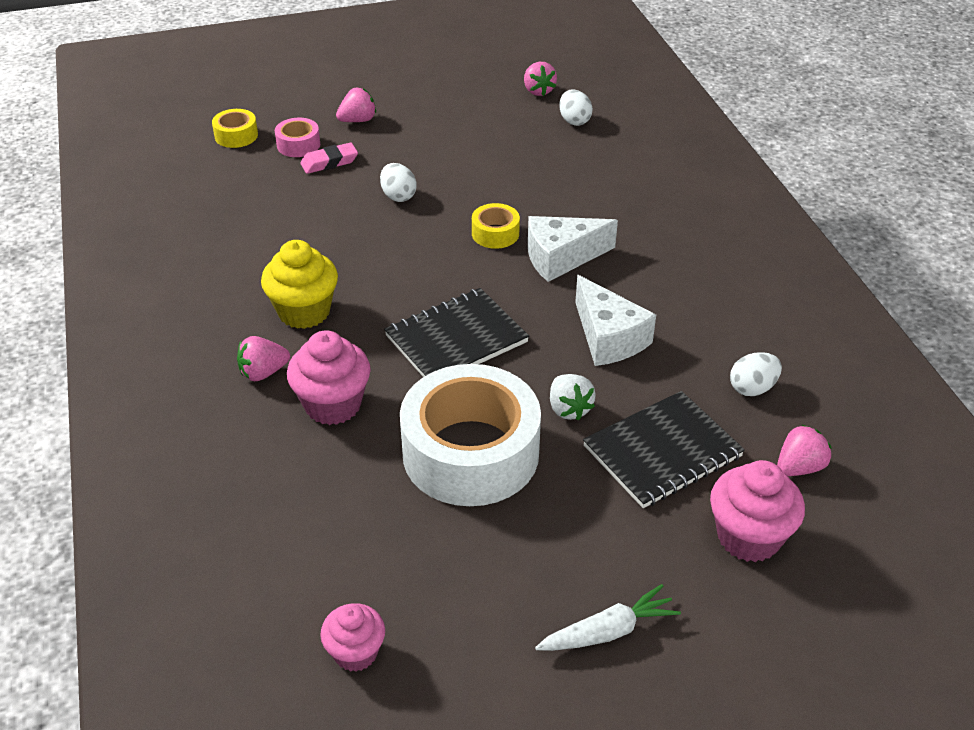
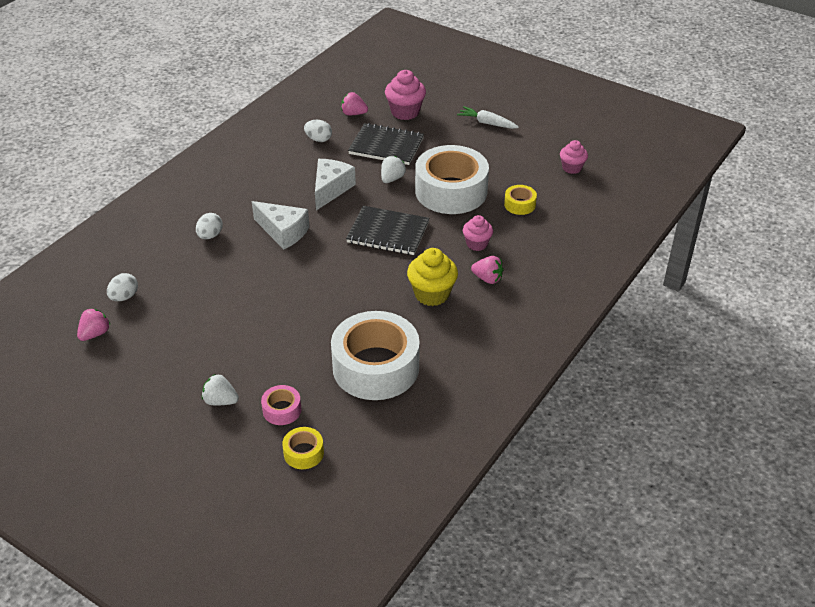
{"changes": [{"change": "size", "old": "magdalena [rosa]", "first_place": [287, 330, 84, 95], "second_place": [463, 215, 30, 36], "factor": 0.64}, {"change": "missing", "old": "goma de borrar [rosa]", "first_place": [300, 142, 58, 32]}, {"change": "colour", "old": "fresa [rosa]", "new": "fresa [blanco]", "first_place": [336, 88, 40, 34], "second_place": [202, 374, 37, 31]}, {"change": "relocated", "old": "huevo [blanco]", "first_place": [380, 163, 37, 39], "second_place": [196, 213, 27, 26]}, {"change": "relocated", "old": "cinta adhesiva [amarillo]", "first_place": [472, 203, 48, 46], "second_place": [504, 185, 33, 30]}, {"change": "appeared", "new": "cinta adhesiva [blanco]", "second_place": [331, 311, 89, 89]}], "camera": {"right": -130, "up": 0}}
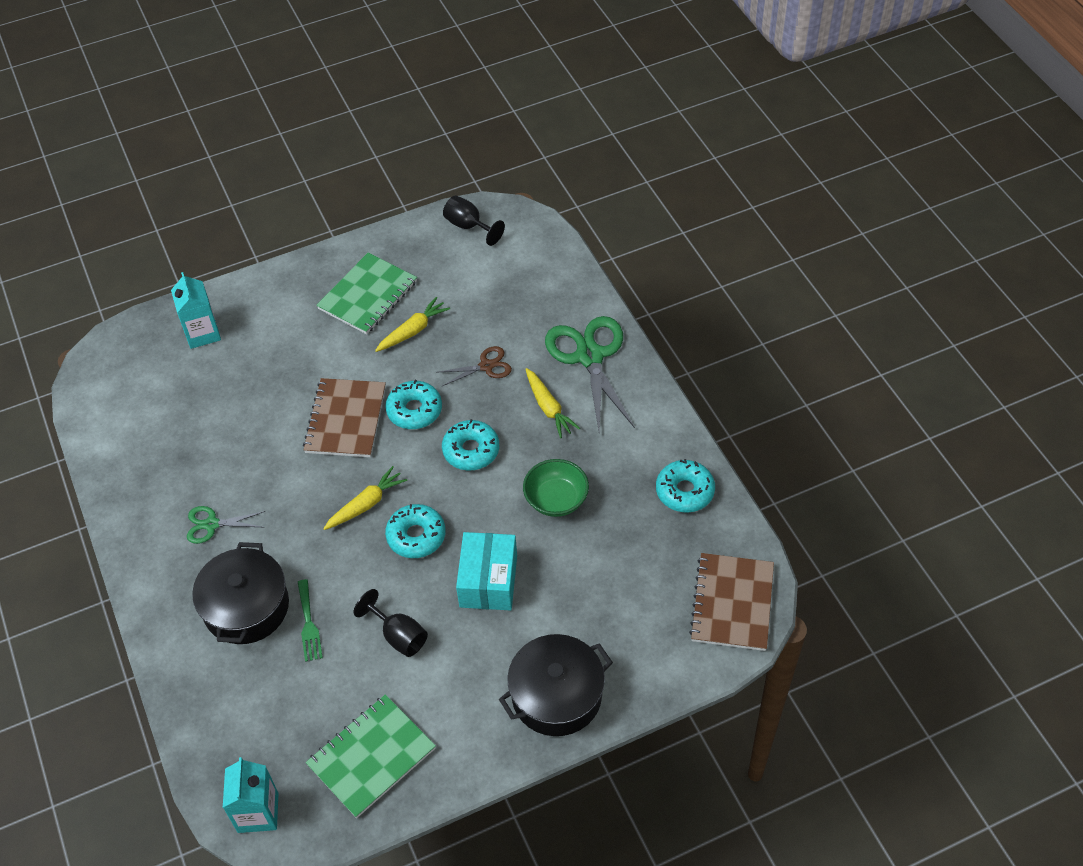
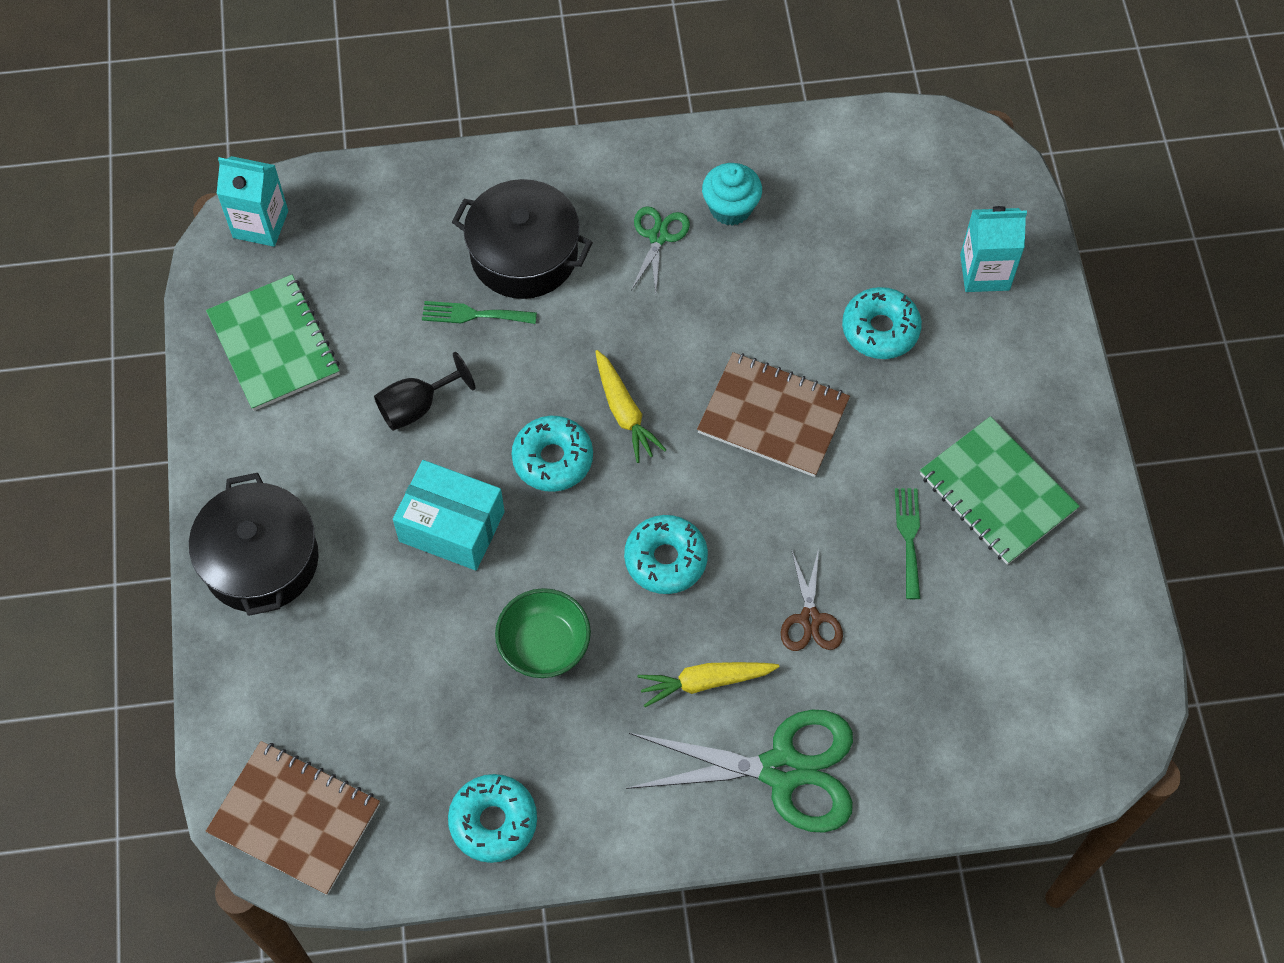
{"changes": [{"change": "exchanged", "old": "zanahoria [amarillo]", "new": "tenedor [verde]", "first_place": [375, 297, 75, 55], "second_place": [895, 488, 25, 111]}, {"change": "relocated", "old": "rosquilla [turquesa]", "first_place": [385, 380, 57, 49], "second_place": [842, 287, 80, 72]}, {"change": "missing", "old": "copa [negro]", "first_place": [443, 196, 62, 50]}, {"change": "appeared", "new": "magdalena [turquesa]", "second_place": [702, 163, 60, 63]}], "camera": {"right": 105, "up": 10}}
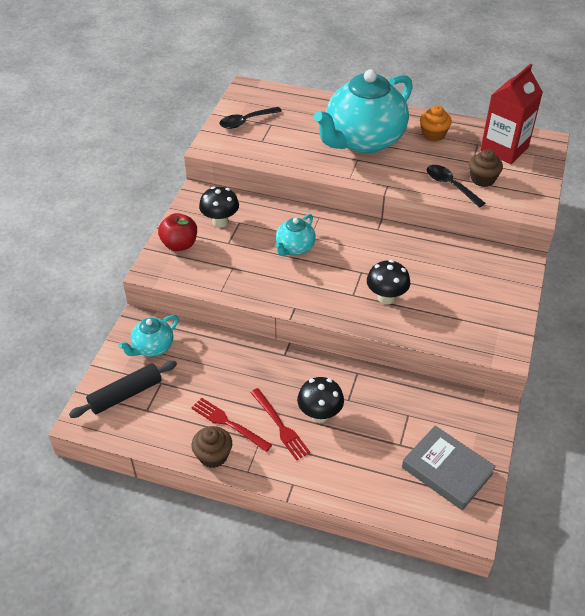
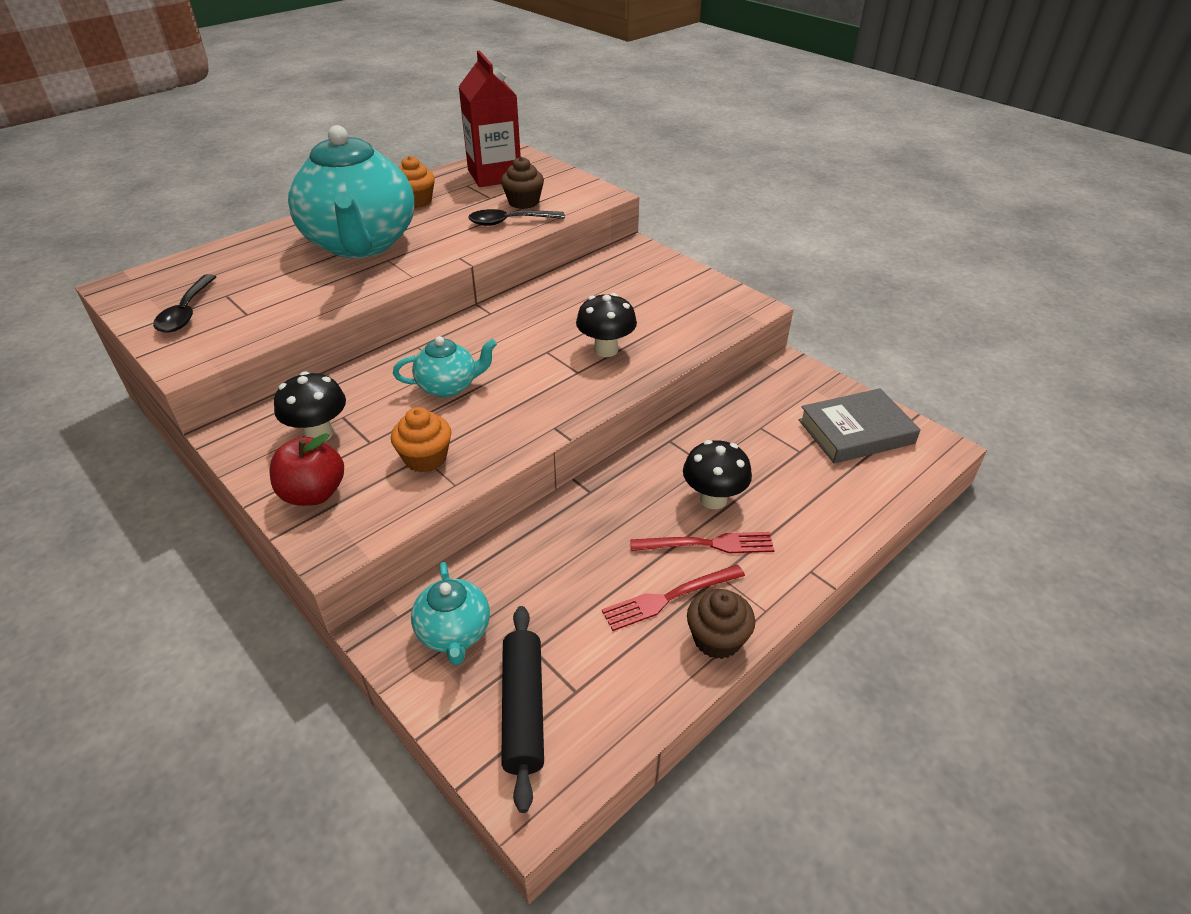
{"changes": [{"change": "spun", "old": "tetera [turquesa]", "first_place": [275, 214, 41, 42], "second_place": [393, 336, 104, 62], "degrees": -75}, {"change": "appeared", "new": "magdalena [naranja]", "second_place": [391, 407, 60, 66]}], "camera": {"right": -60, "up": -5}}
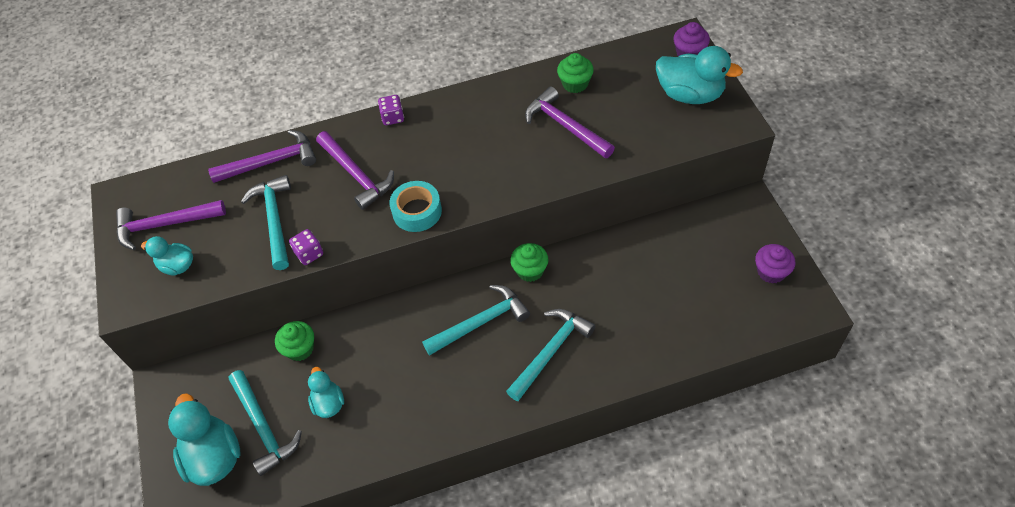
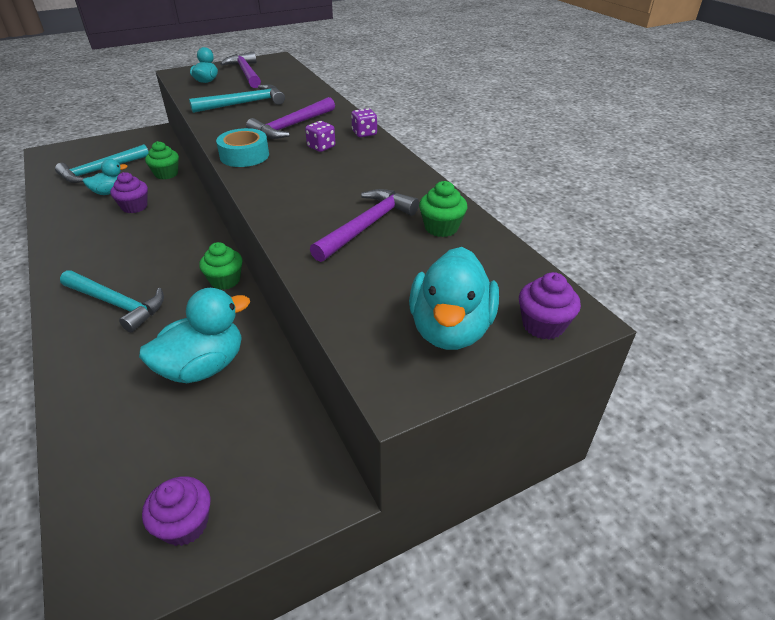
{"changes": [{"change": "relocated", "old": "pato [turquesa]", "first_place": [168, 393, 72, 93], "second_place": [139, 288, 111, 95]}, {"change": "missing", "old": "martillo [morado]", "first_place": [208, 130, 108, 53]}, {"change": "relocated", "old": "dado [morado]", "first_place": [289, 229, 34, 36], "second_place": [305, 121, 30, 31]}, {"change": "missing", "old": "martillo [turquesa]", "first_place": [422, 285, 108, 71]}, {"change": "appeared", "new": "magdalena [morado]", "second_place": [110, 172, 38, 41]}], "camera": {"right": 75, "up": -15}}
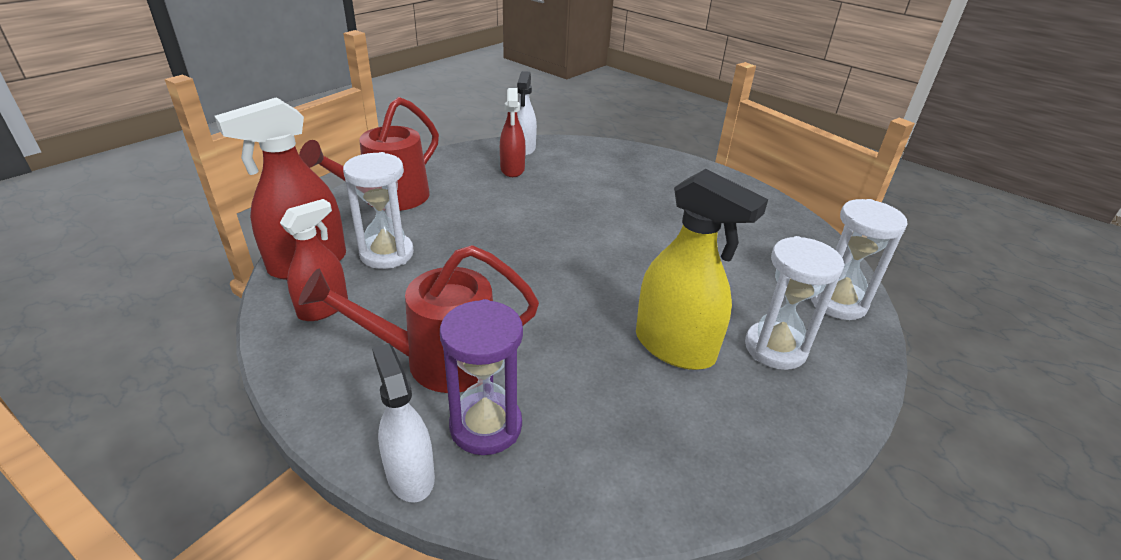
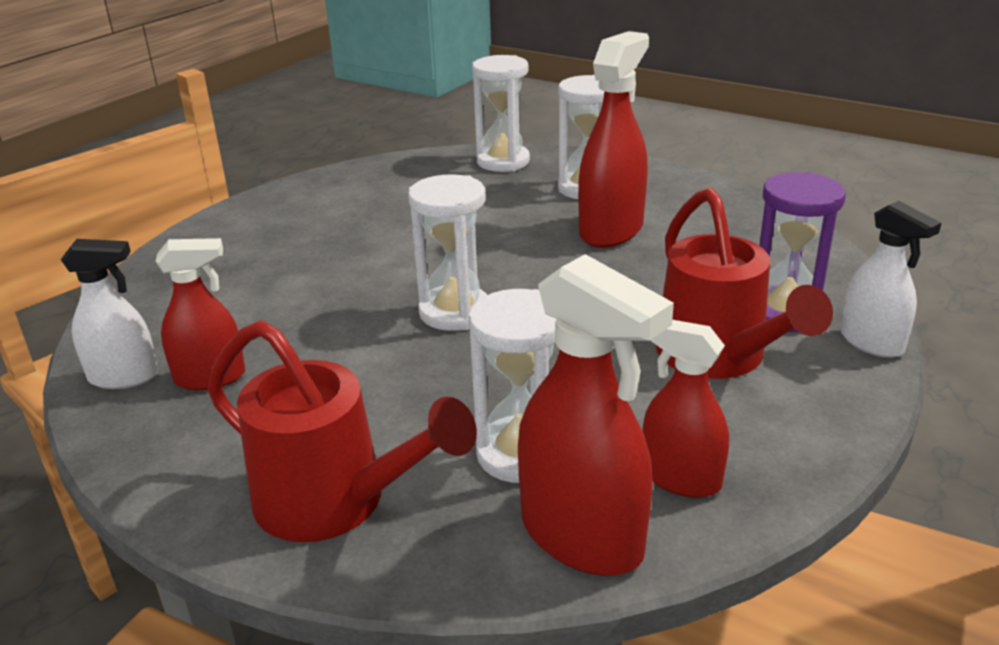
{"changes": [{"change": "spun", "old": "pulverizador [blanco]", "first_place": [372, 343, 63, 160], "second_place": [840, 201, 101, 157], "degrees": -90}, {"change": "colour", "old": "pulverizador [amarillo]", "new": "pulverizador [rojo]", "first_place": [636, 169, 132, 201], "second_place": [578, 31, 71, 217]}, {"change": "appeared", "new": "reloj de arena [blanco]", "second_place": [408, 174, 79, 157]}], "camera": {"right": -95, "up": -5}}
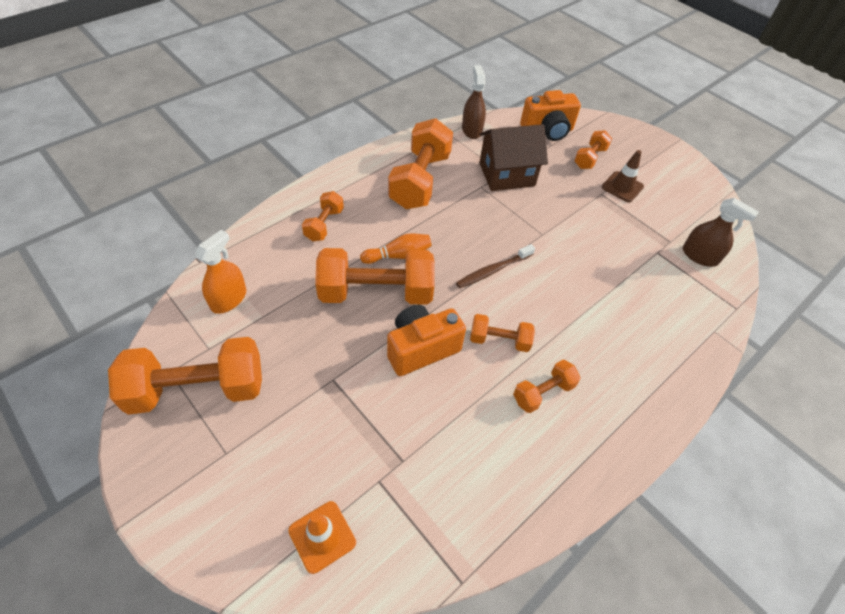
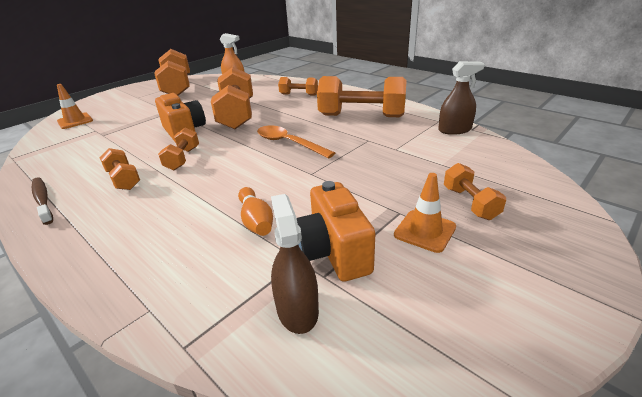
{"changes": [{"change": "relocated", "old": "bolo [naranja]", "first_place": [360, 233, 72, 31], "second_place": [238, 187, 35, 49]}, {"change": "relocated", "old": "cepillo de dientes [marrón]", "first_place": [456, 244, 79, 44], "second_place": [32, 177, 21, 48]}, {"change": "missing", "old": "casa [marrón]", "first_place": [479, 124, 69, 67]}, {"change": "relocated", "old": "cámara [naranja]", "first_place": [520, 90, 61, 51], "second_place": [297, 181, 78, 101]}, {"change": "spun", "old": "mancuerna [naranja]", "first_place": [574, 130, 38, 39], "second_place": [444, 163, 62, 57], "degrees": 45}, {"change": "colour", "old": "cono de tráfico [marrón]", "new": "cono de tráfico [naranja]", "first_place": [602, 150, 42, 52], "second_place": [394, 173, 62, 80]}, {"change": "spun", "old": "pulverizador [marrón]", "first_place": [683, 198, 75, 69], "second_place": [271, 194, 48, 140], "degrees": 135}, {"change": "appeared", "new": "cuchara [naranja]", "second_place": [257, 125, 78, 33]}], "camera": {"right": 90, "up": -20}}
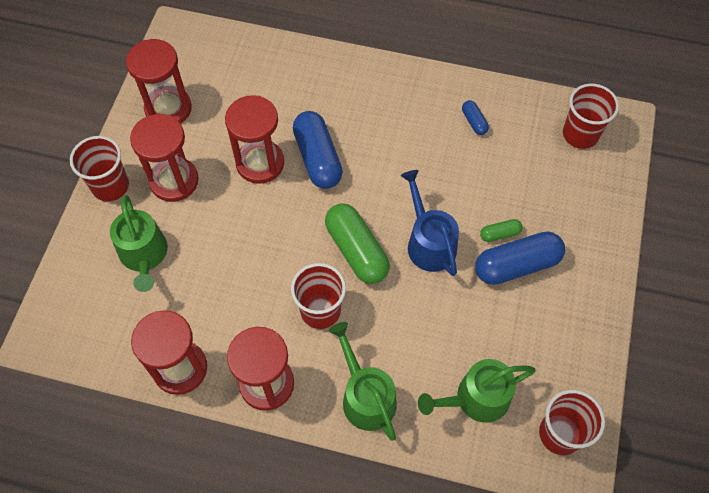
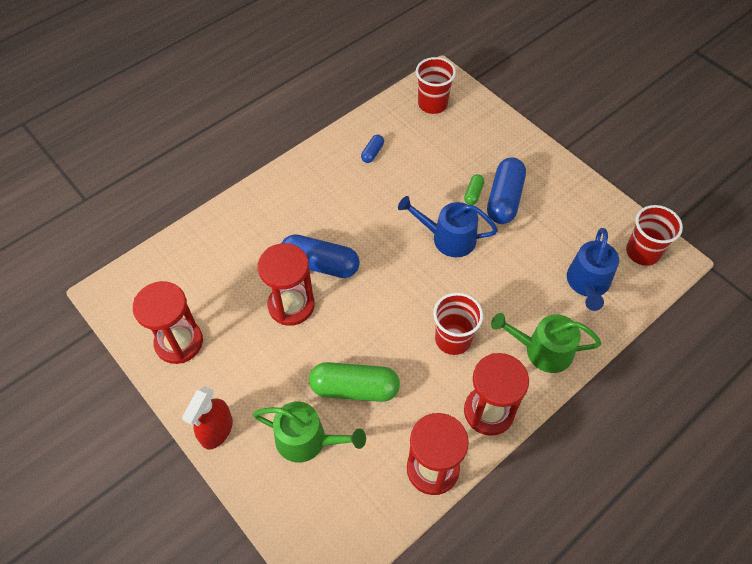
{"changes": [{"change": "exchanged", "old": "vaso [rojo]", "new": "pulverizador [rojo]", "first_place": [70, 136, 59, 65], "second_place": [182, 386, 51, 64]}, {"change": "missing", "old": "reloj de arena [rojo]", "first_place": [130, 114, 69, 88]}, {"change": "relocated", "old": "cápsula [verde]", "first_place": [325, 204, 65, 80], "second_place": [309, 362, 91, 40]}, {"change": "colour", "old": "regadera [verde]", "new": "regadera [azul]", "first_place": [418, 359, 118, 64], "second_place": [567, 228, 52, 83]}, {"change": "spun", "old": "cápsula [azul]", "first_place": [462, 100, 27, 35], "second_place": [361, 135, 23, 28], "degrees": -75}], "camera": {"right": -55, "up": -5}}
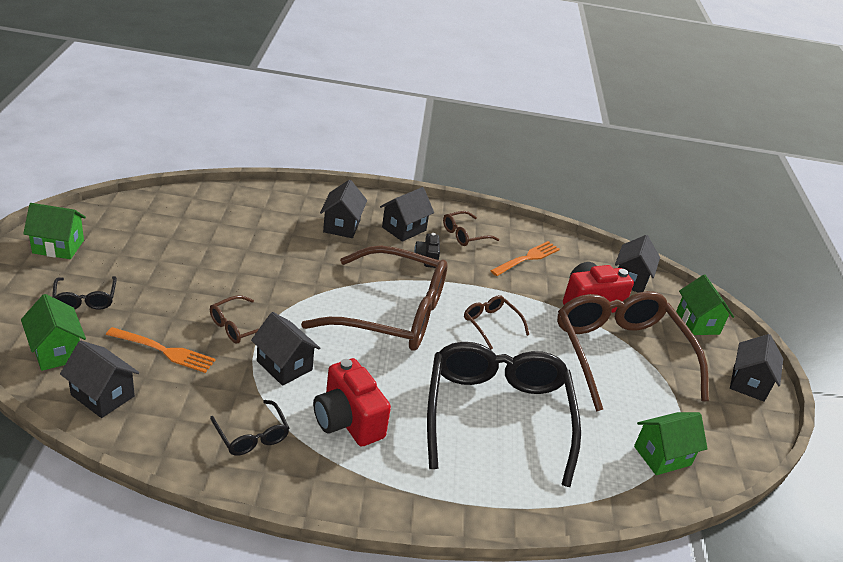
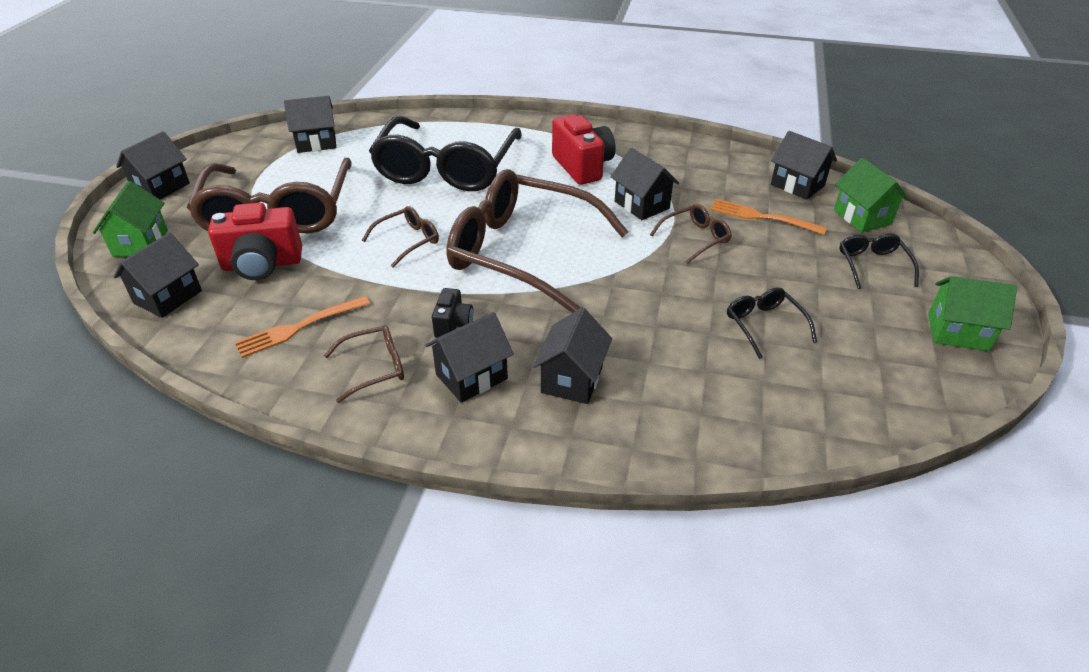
{"changes": [{"change": "relocated", "old": "gafas [negro]", "first_place": [210, 400, 79, 56], "second_place": [727, 287, 90, 72]}, {"change": "spun", "old": "gafas [marrón]", "first_place": [464, 295, 65, 54], "second_place": [362, 206, 77, 62], "degrees": -105}, {"change": "colour", "old": "casa [verde]", "new": "casa [negro]", "first_place": [634, 412, 74, 63], "second_place": [284, 96, 52, 57]}], "camera": {"right": -165, "up": 5}}
